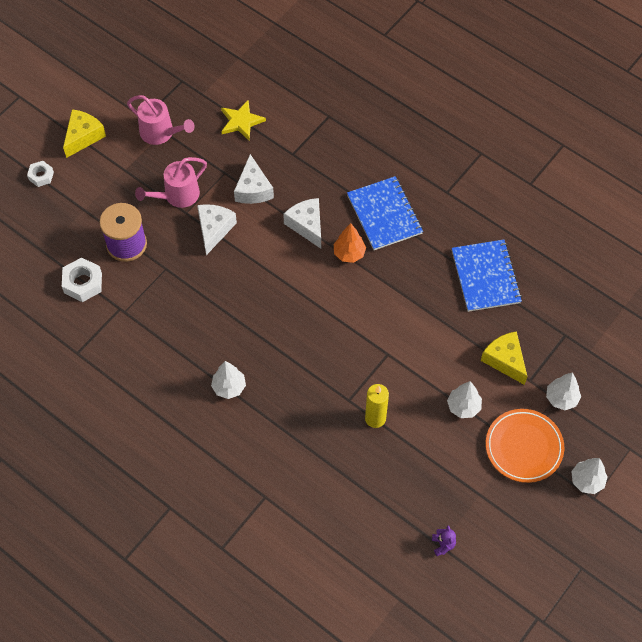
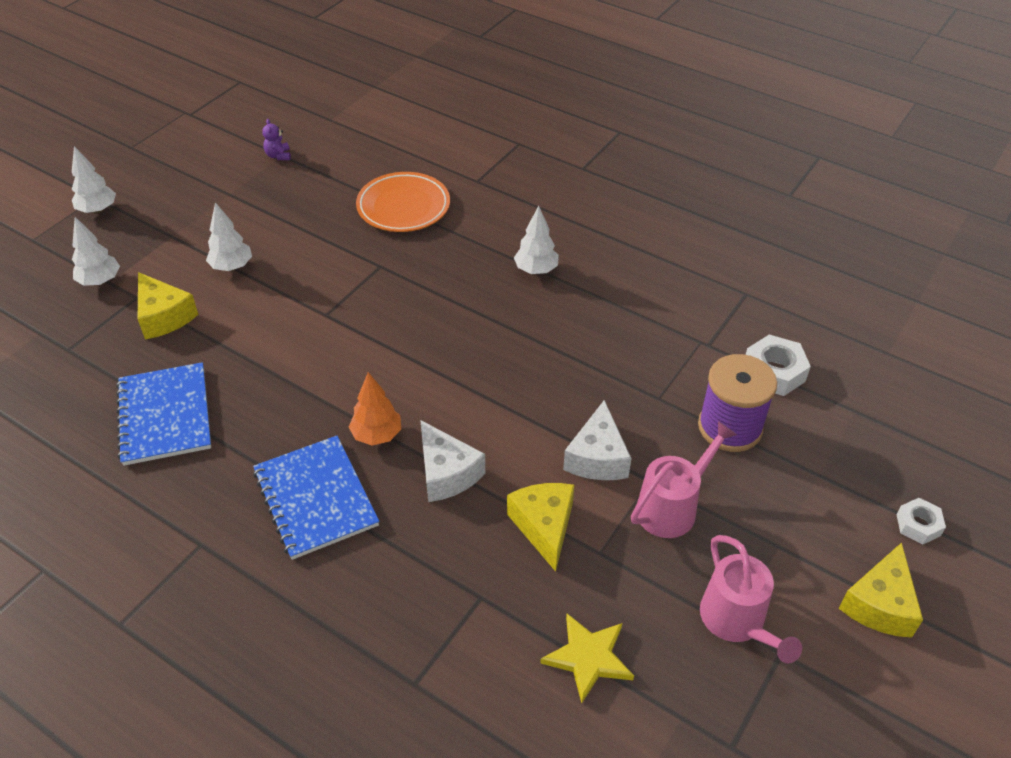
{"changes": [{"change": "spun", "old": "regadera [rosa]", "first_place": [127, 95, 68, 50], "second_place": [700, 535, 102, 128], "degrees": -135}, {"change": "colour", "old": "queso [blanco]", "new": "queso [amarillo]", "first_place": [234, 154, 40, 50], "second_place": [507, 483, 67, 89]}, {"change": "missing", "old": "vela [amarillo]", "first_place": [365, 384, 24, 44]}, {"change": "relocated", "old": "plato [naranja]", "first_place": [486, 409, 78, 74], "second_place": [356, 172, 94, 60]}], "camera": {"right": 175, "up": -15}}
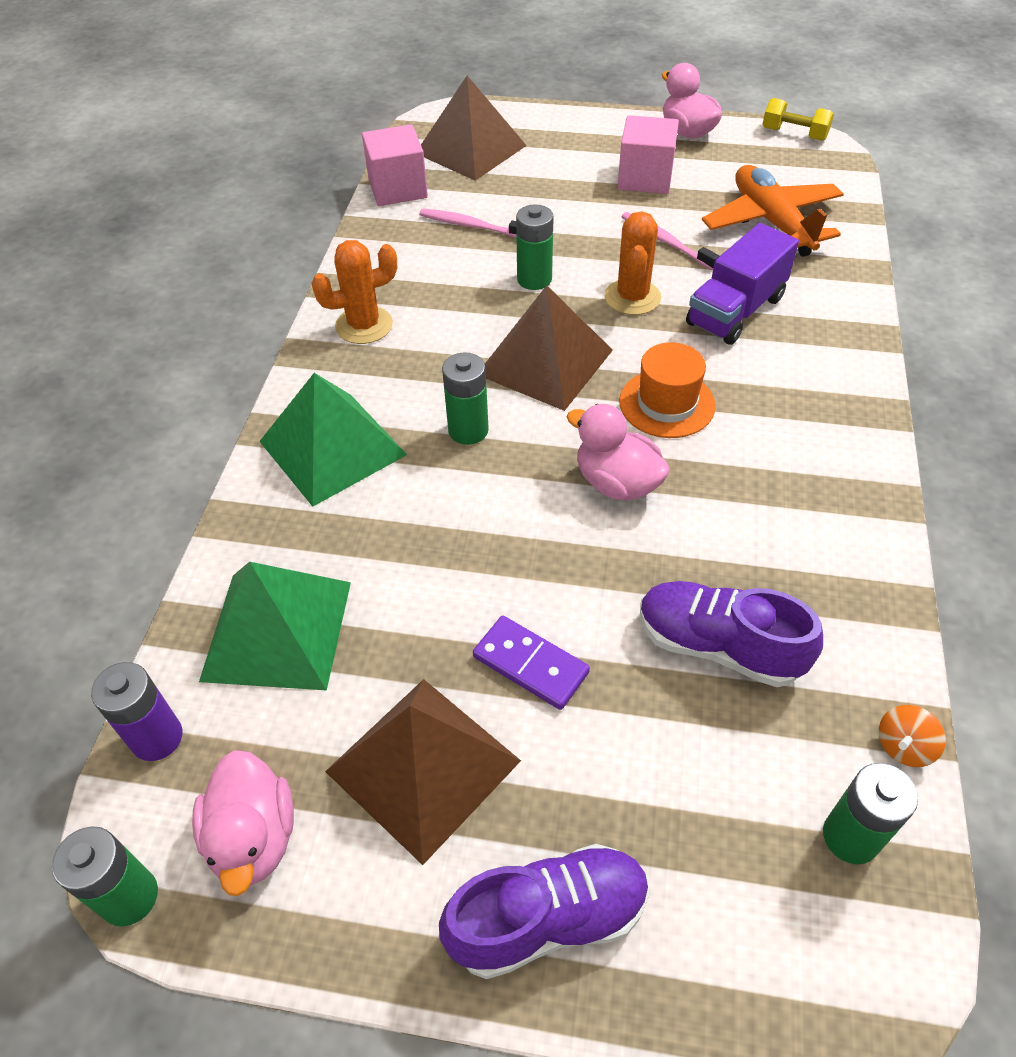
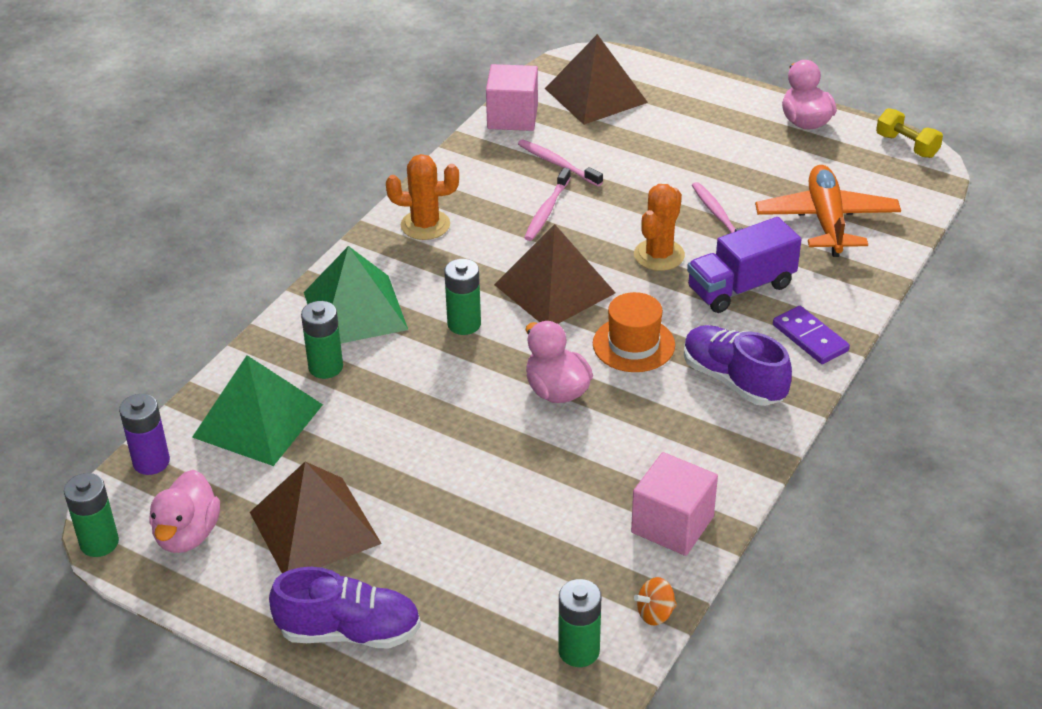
{"changes": [{"change": "relocated", "old": "ficha de dominó [morado]", "first_place": [473, 616, 117, 94], "second_place": [773, 306, 77, 58]}, {"change": "relocated", "old": "pila [verde]", "first_place": [516, 205, 38, 85], "second_place": [301, 301, 42, 78]}, {"change": "relocated", "old": "cubo [rosa]", "first_place": [618, 115, 61, 79], "second_place": [631, 452, 87, 104]}, {"change": "relocated", "old": "zapato [morado]", "first_place": [640, 581, 183, 106], "second_place": [684, 325, 108, 81]}, {"change": "appeared", "new": "cepillo de dientes [rosa]", "second_place": [524, 168, 47, 73]}], "camera": {"right": 20, "up": -10}}
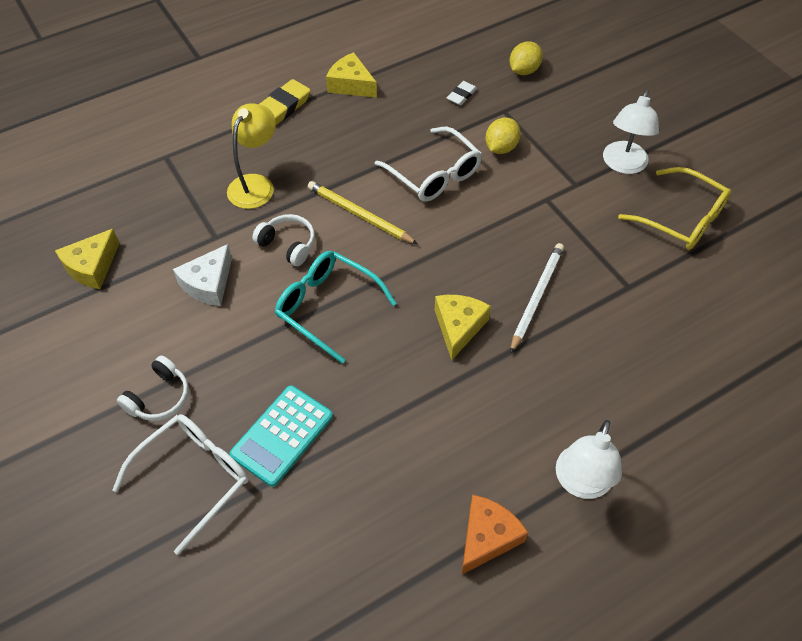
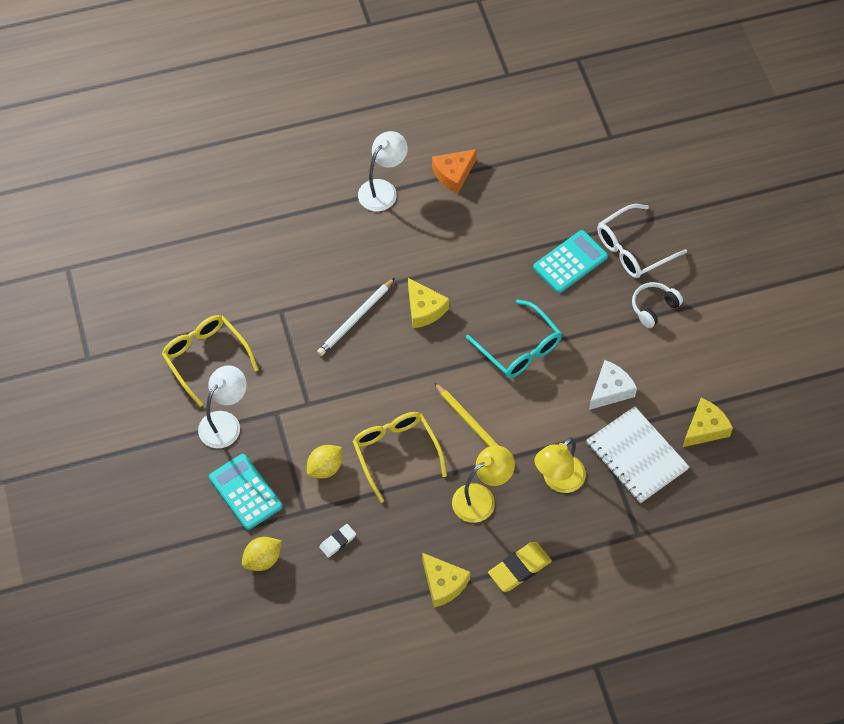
{"changes": [{"change": "missing", "old": "auriculares [blanco]", "first_place": [252, 214, 63, 52]}, {"change": "colour", "old": "gafas [blanco]", "new": "gafas [amarillo]", "first_place": [375, 127, 107, 75], "second_place": [352, 412, 95, 91]}, {"change": "spun", "old": "queso [amarillo]", "first_place": [435, 295, 56, 65], "second_place": [408, 278, 41, 50], "degrees": -60}, {"change": "appeared", "new": "calculadora [turquesa]", "second_place": [209, 454, 73, 76]}, {"change": "appeared", "new": "lámpara [amarillo]", "second_place": [452, 445, 63, 78]}, {"change": "appeared", "new": "cuaderno [blanco]", "second_place": [586, 406, 103, 97]}], "camera": {"right": -165, "up": 5}}
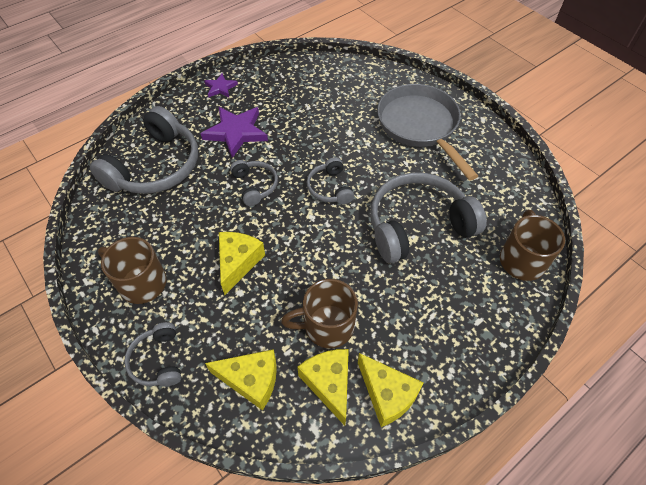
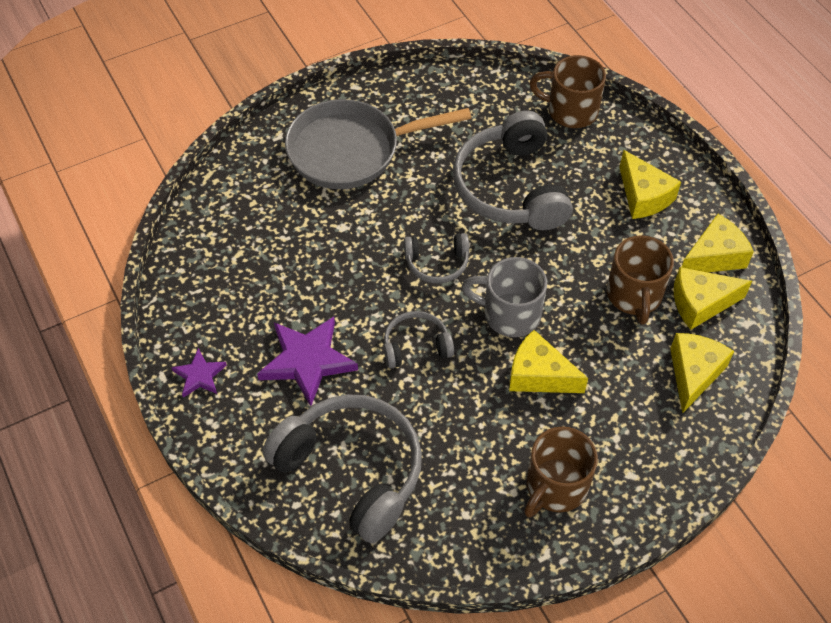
{"changes": [{"change": "missing", "old": "auriculares [gris]", "first_place": [124, 322, 57, 64]}, {"change": "appeared", "new": "taza [gris]", "second_place": [462, 257, 85, 80]}, {"change": "appeared", "new": "queso [amarillo]", "second_place": [619, 150, 62, 69]}], "camera": {"right": -80, "up": 0}}
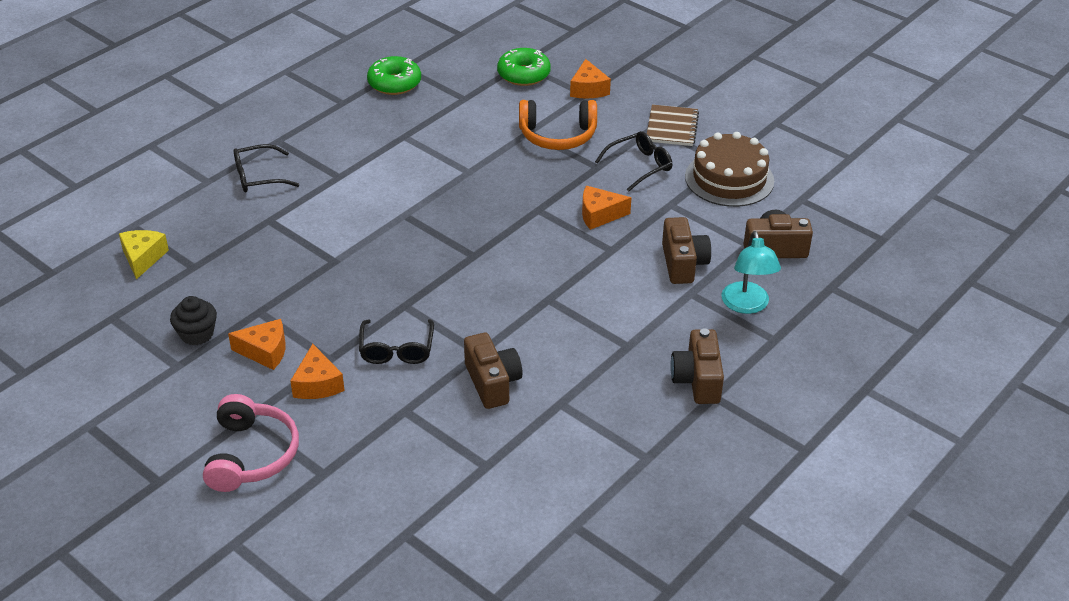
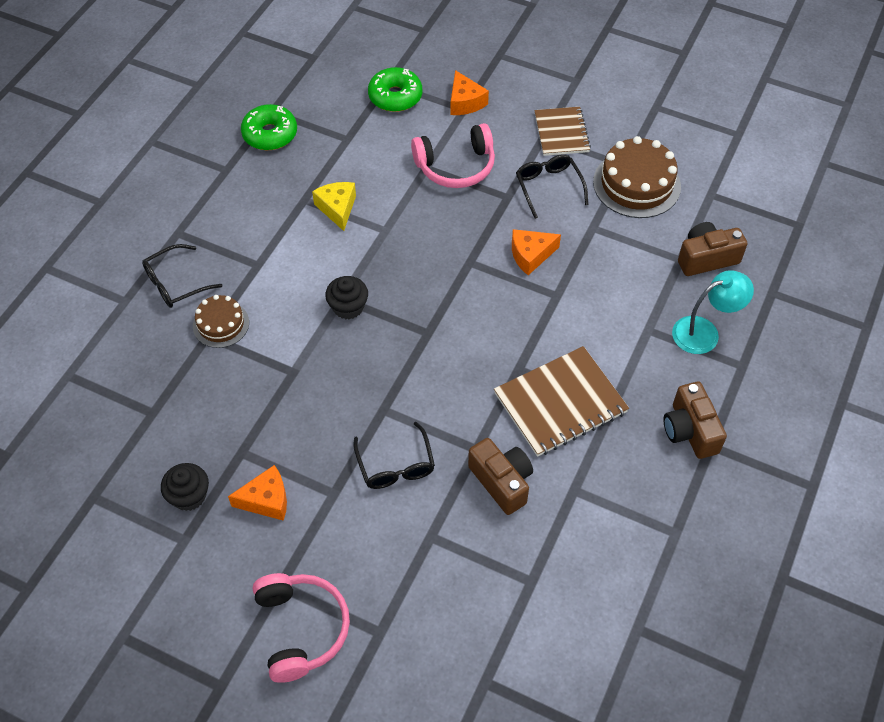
{"changes": [{"change": "relocated", "old": "queso [amarillo]", "first_place": [119, 230, 50, 49], "second_place": [312, 182, 44, 49]}, {"change": "missing", "old": "queso [naranja]", "first_place": [290, 344, 55, 55]}, {"change": "colour", "old": "auriculares [naranja]", "new": "auriculares [rosa]", "first_place": [519, 100, 78, 50], "second_place": [411, 123, 84, 65]}, {"change": "spun", "old": "gafas [negro]", "first_place": [595, 131, 77, 60], "second_place": [516, 154, 73, 65], "degrees": -60}, {"change": "missing", "old": "cámara [marrón]", "first_place": [662, 217, 49, 67]}, {"change": "spun", "old": "lámpara [turquesa]", "first_place": [721, 231, 60, 83], "second_place": [672, 270, 82, 84], "degrees": -90}, {"change": "appeared", "new": "tarta [marrón]", "second_place": [193, 295, 56, 53]}, {"change": "appeared", "new": "magdalena [negro]", "second_place": [325, 276, 43, 44]}, {"change": "appeared", "new": "cuaderno [marrón]", "second_place": [494, 346, 135, 111]}], "camera": {"right": -15, "up": 15}}
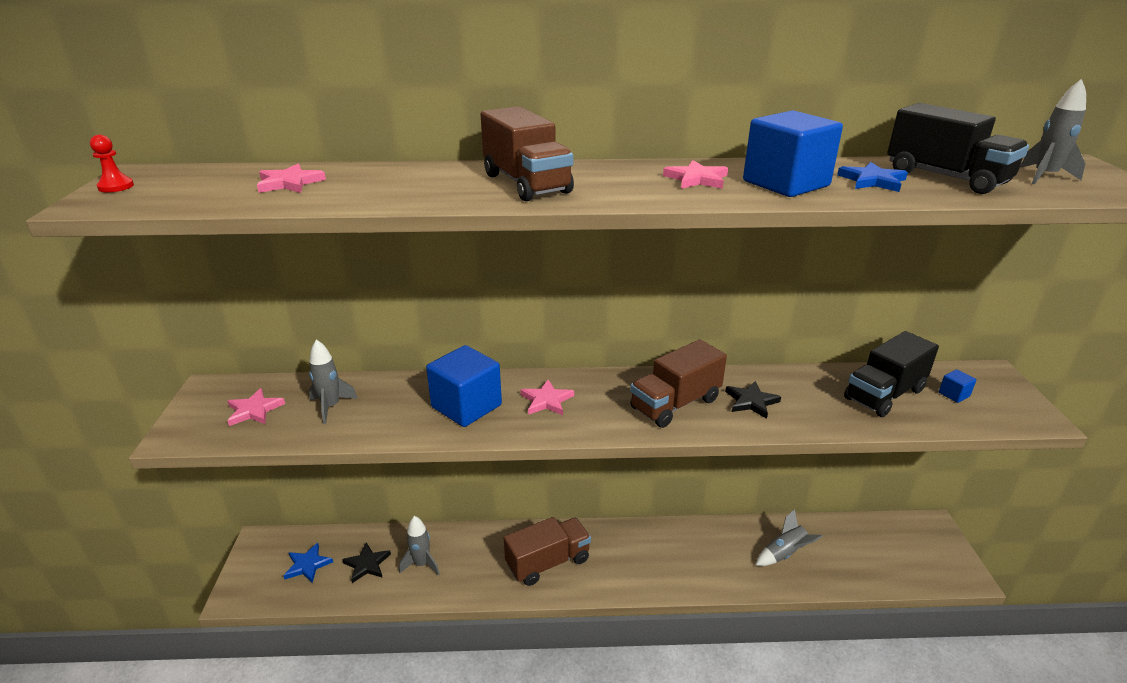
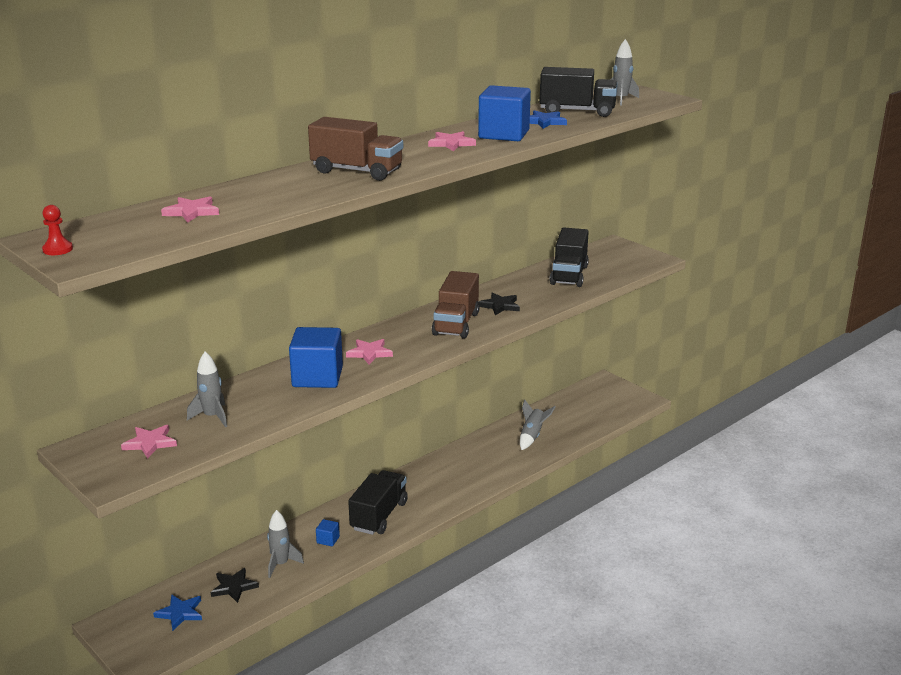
{"changes": [{"change": "colour", "old": "camión [marrón]", "new": "camión [negro]", "first_place": [504, 517, 87, 69], "second_place": [348, 470, 60, 65]}, {"change": "relocated", "old": "cubo [azul]", "first_place": [939, 369, 37, 34], "second_place": [316, 519, 24, 27]}], "camera": {"right": -40, "up": -5}}
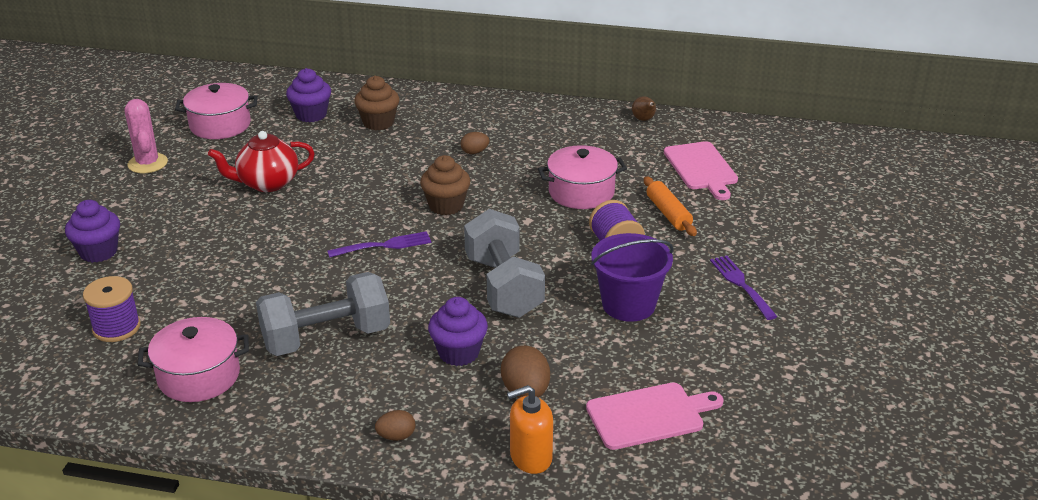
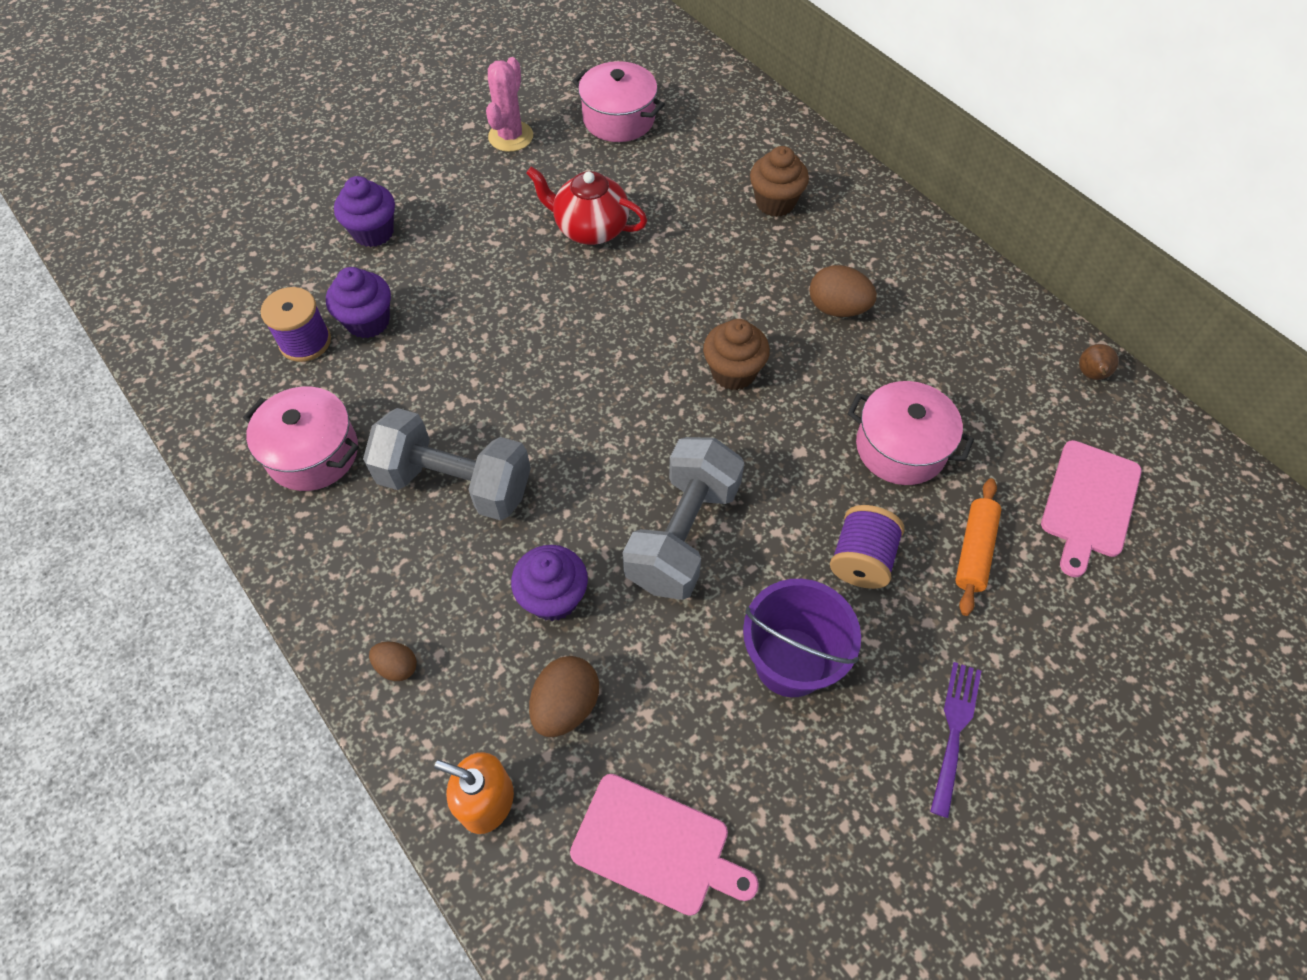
{"changes": [{"change": "relocated", "old": "magdalena [morado]", "first_place": [286, 68, 45, 54], "second_place": [326, 267, 65, 71]}, {"change": "missing", "old": "tenedor [morado]", "first_place": [327, 231, 104, 27]}, {"change": "size", "old": "huevo [marrón]", "first_place": [460, 132, 29, 22], "second_place": [809, 265, 68, 52], "factor": 1.68}], "camera": {"right": 40, "up": 25}}
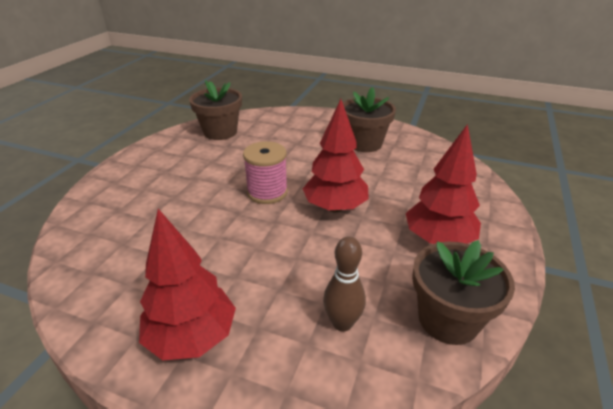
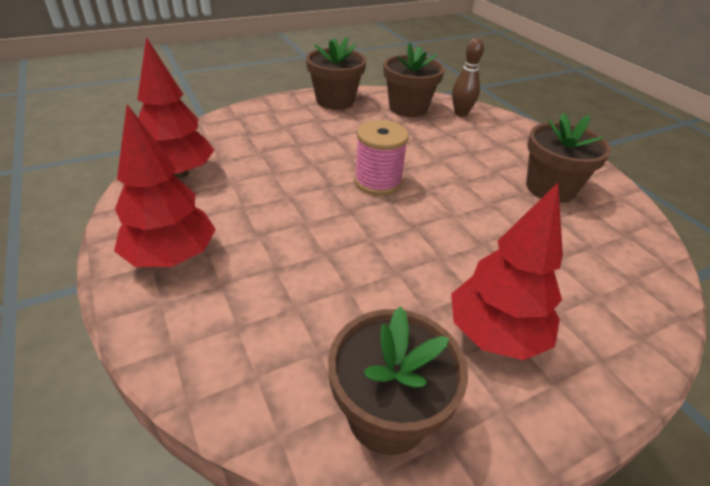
{"changes": [{"change": "relocated", "old": "árbol [rojo]", "first_place": [303, 99, 66, 114], "second_place": [137, 37, 77, 142]}, {"change": "relocated", "old": "bolo [marrón]", "first_place": [323, 237, 43, 95], "second_place": [452, 38, 32, 79]}, {"change": "appeared", "new": "maceta [marrón]", "second_place": [306, 37, 60, 73]}], "camera": {"right": 40, "up": 5}}
